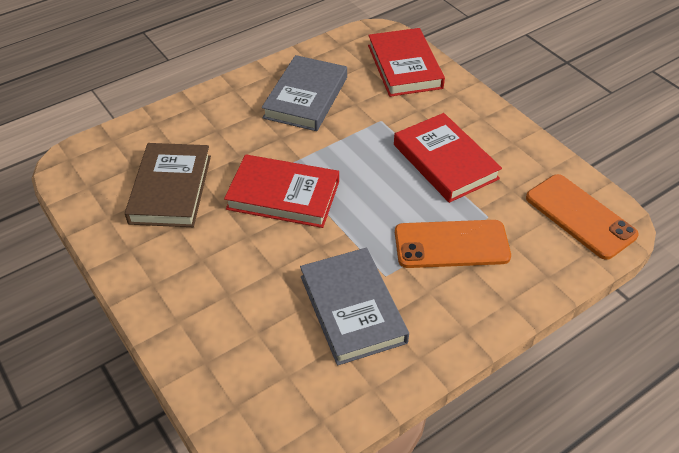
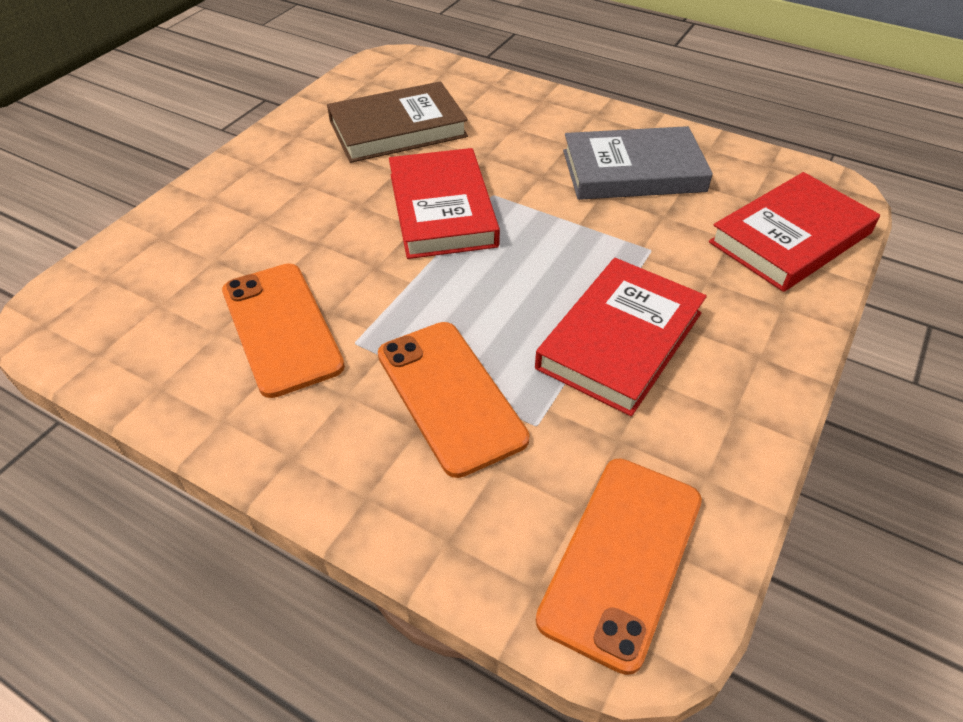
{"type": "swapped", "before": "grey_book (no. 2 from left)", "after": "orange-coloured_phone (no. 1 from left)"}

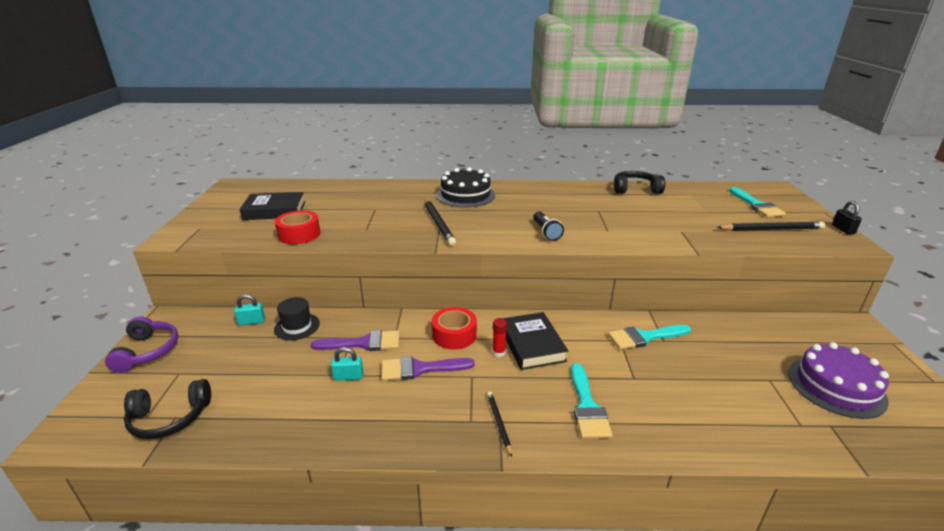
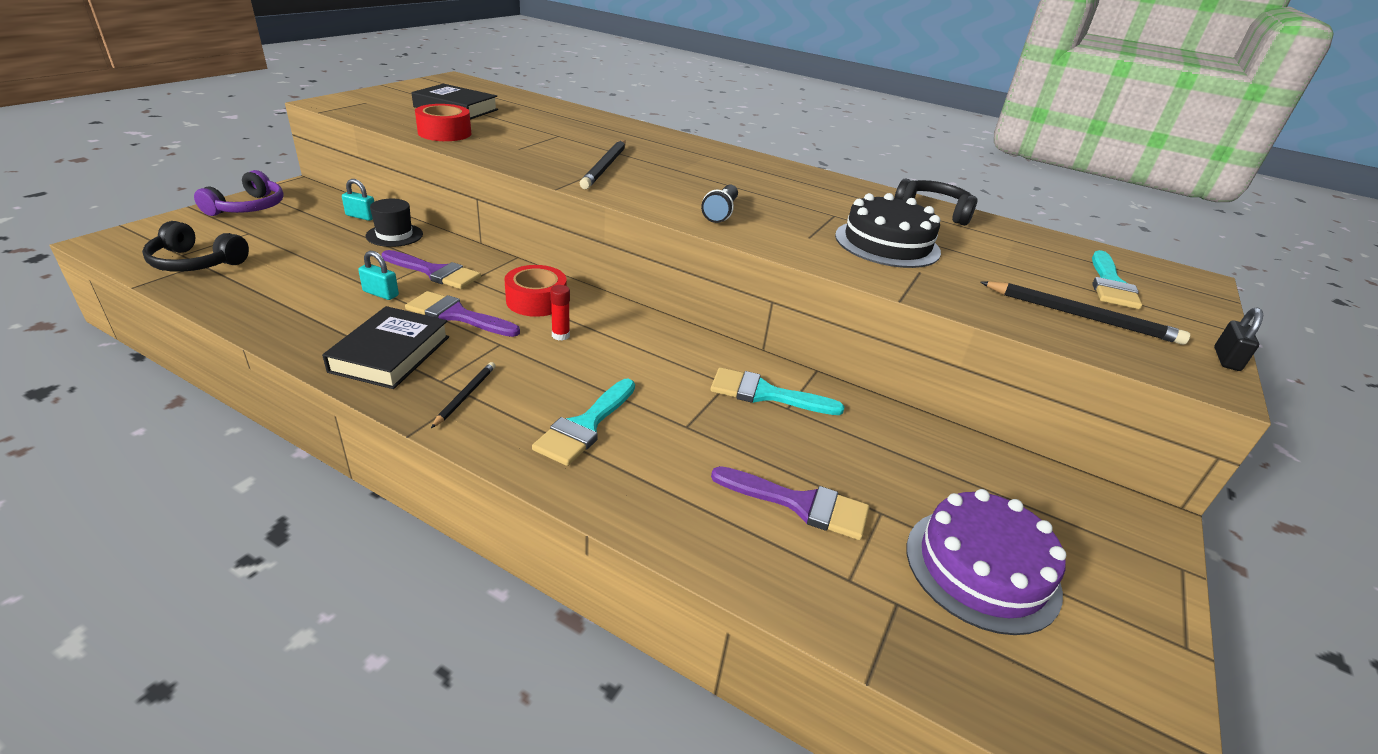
{"type": "shifted", "before": "jet-black_gateau"}
{"type": "shifted", "before": "jet-black_book (no. 2 from left in the first image)", "after": "jet-black_book (no. 1 from left)"}
{"type": "new", "after": "violet_paintbrush (no. 3 from left)"}

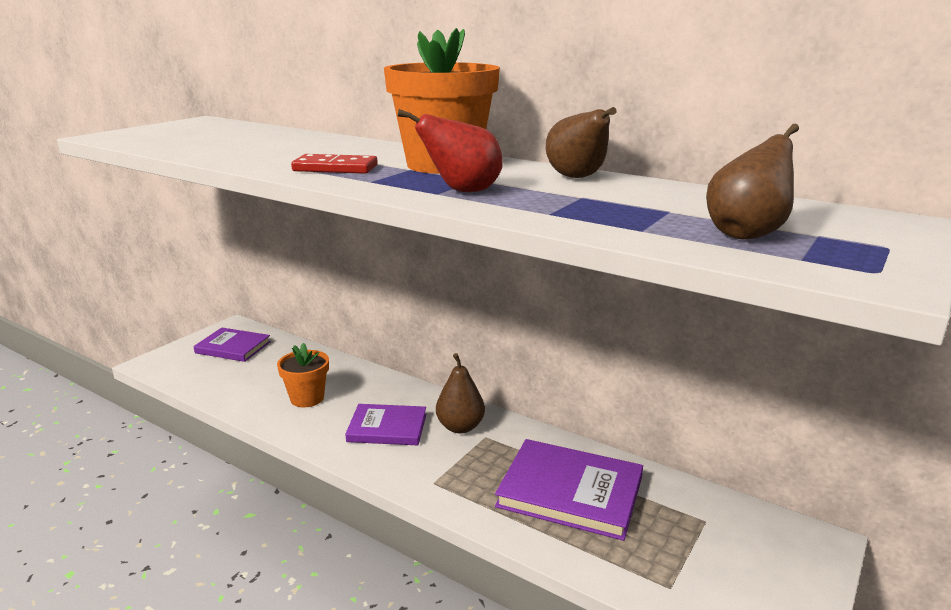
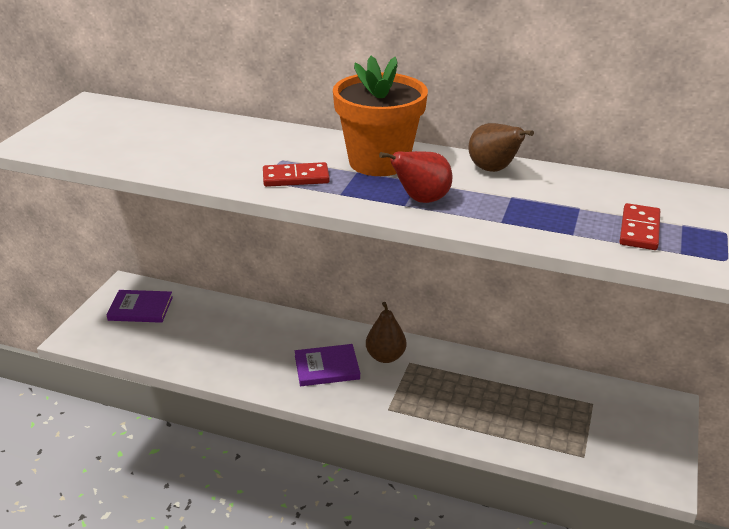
{"type": "gone", "before": "orange-coloured_potted_plant (no. 1 from left)"}
{"type": "gone", "before": "violet_book (no. 3 from left)"}
{"type": "swapped", "before": "russet_toy_pear (no. 3 from left)", "after": "red_domino_tile (no. 2 from left)"}

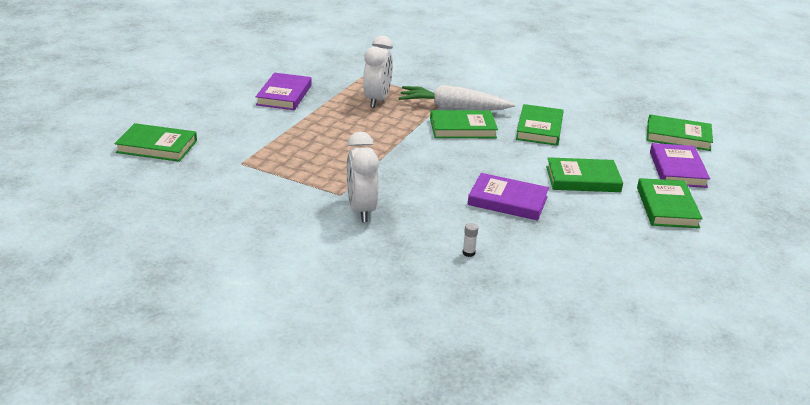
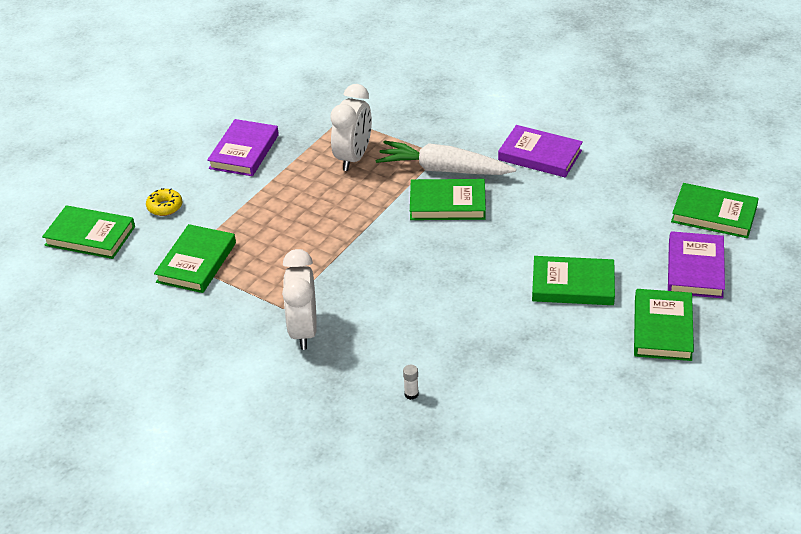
{"type": "shifted", "before": "violet_book (no. 2 from left)"}
{"type": "shifted", "before": "emerald_book (no. 3 from left in the first image)", "after": "emerald_book (no. 2 from left)"}
{"type": "new", "after": "bright_yellow_doughnut"}

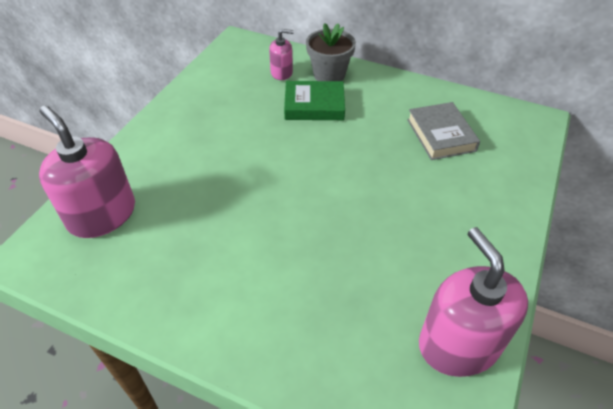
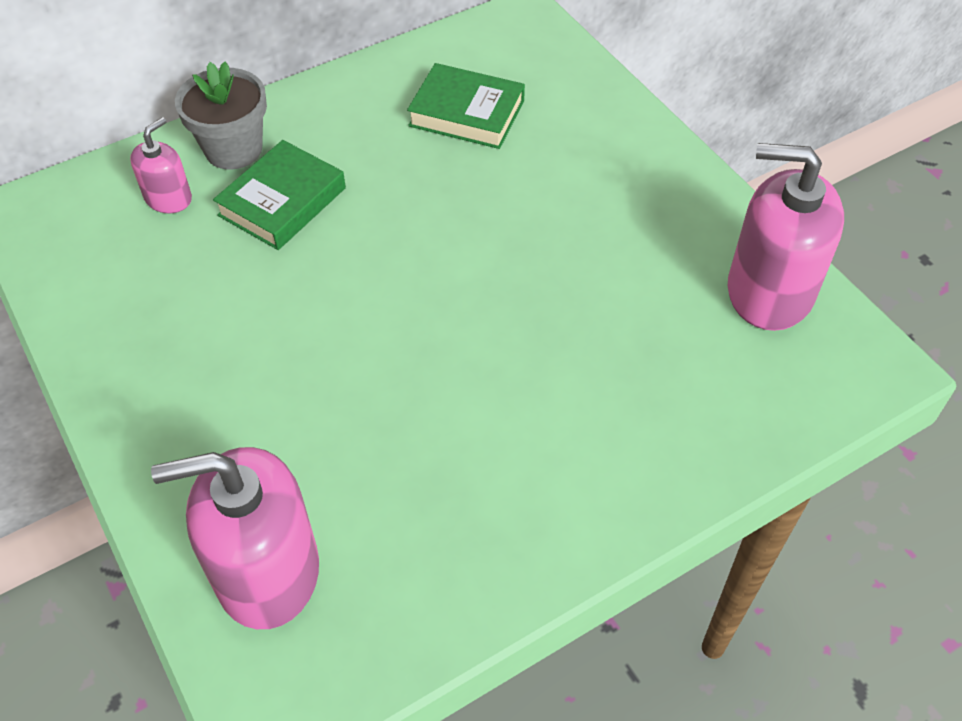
{"type": "repainted", "before": "grey_book", "after": "emerald_book (no. 2 from left)"}

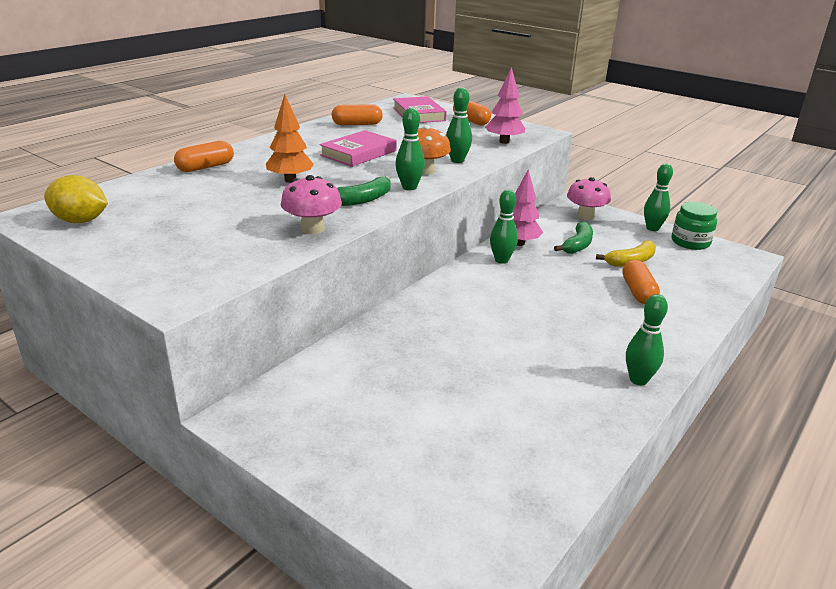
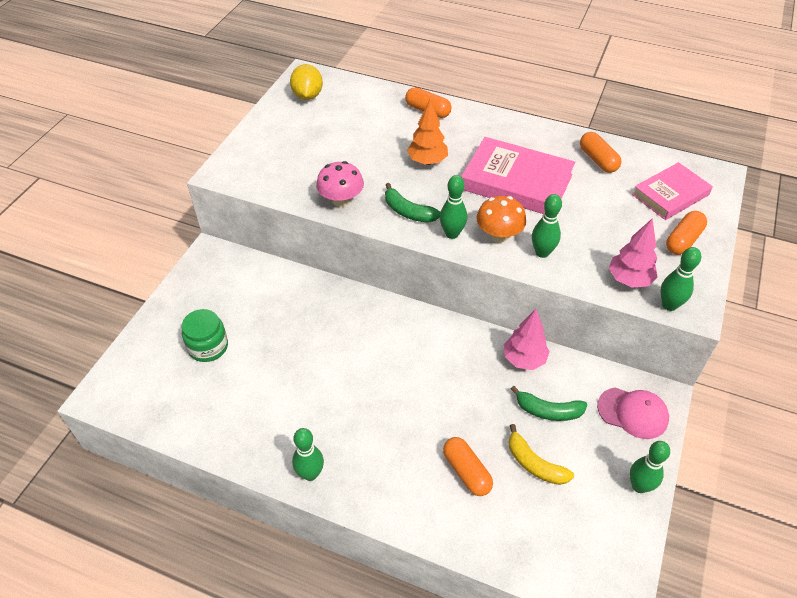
{"type": "scaled", "before": "rosy_book (no. 1 from left)", "scale": 1.53}
{"type": "shifted", "before": "emerald_skittle (no. 3 from left in the first image)", "after": "emerald_skittle (no. 5 from left)"}
{"type": "swapped", "before": "rosy_mushroom (no. 2 from left)", "after": "rosy_baseball_cap"}
{"type": "rotated", "before": "orange-coloured_pill (no. 4 from left in the first image)", "turn": 75}
{"type": "shifted", "before": "emerald_jam_jar"}

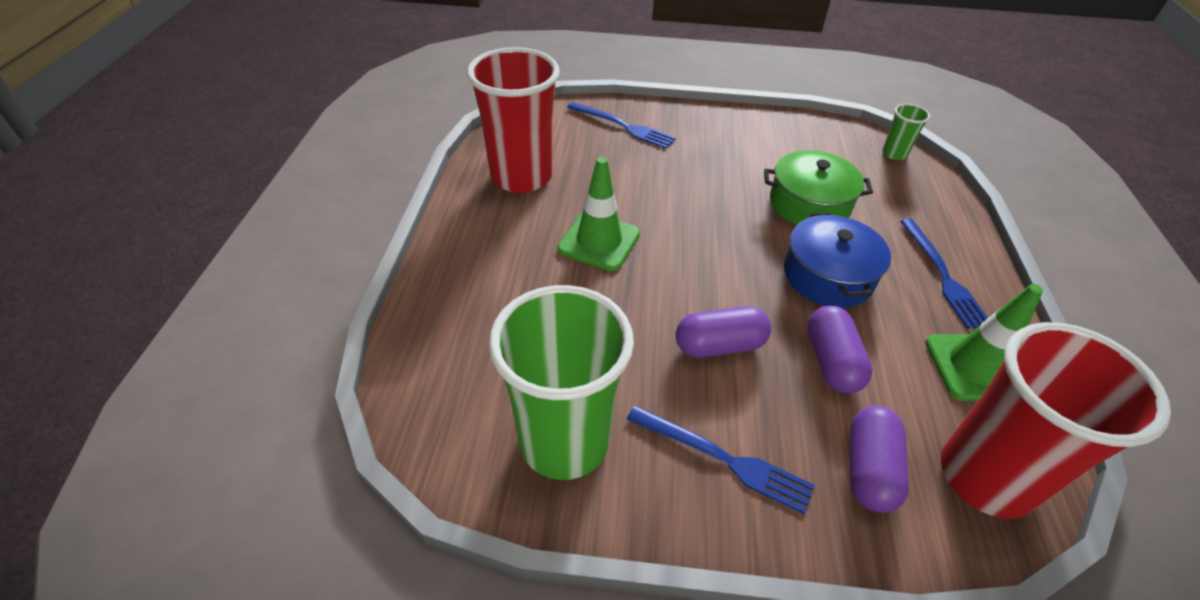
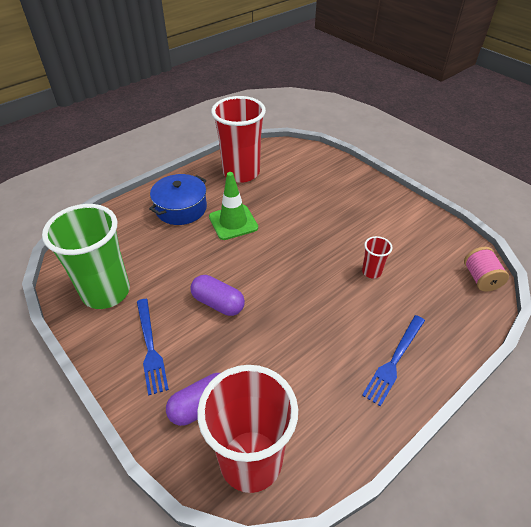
{"type": "gone", "before": "cobalt_fork (no. 1 from left)"}
{"type": "swapped", "before": "emerald_cooking_pot", "after": "red_cup (no. 3 from left)"}
{"type": "shifted", "before": "cobalt_cooking_pot"}
{"type": "gone", "before": "violet_pill (no. 2 from left)"}
{"type": "swapped", "before": "emerald_cup (no. 2 from left)", "after": "rosy_reel_of_thread"}
{"type": "gone", "before": "emerald_road_cone (no. 2 from left)"}

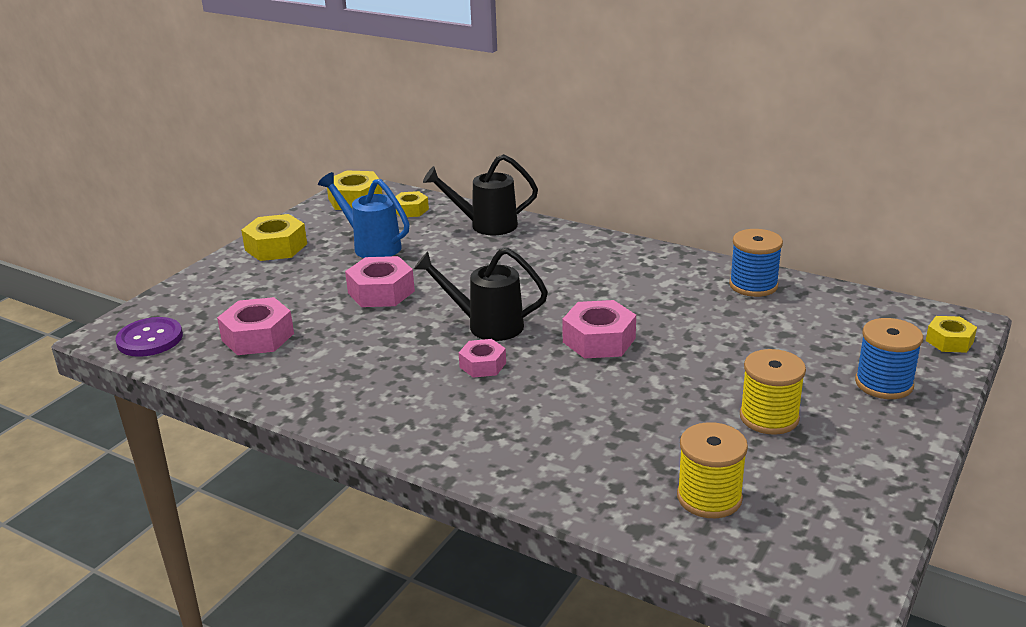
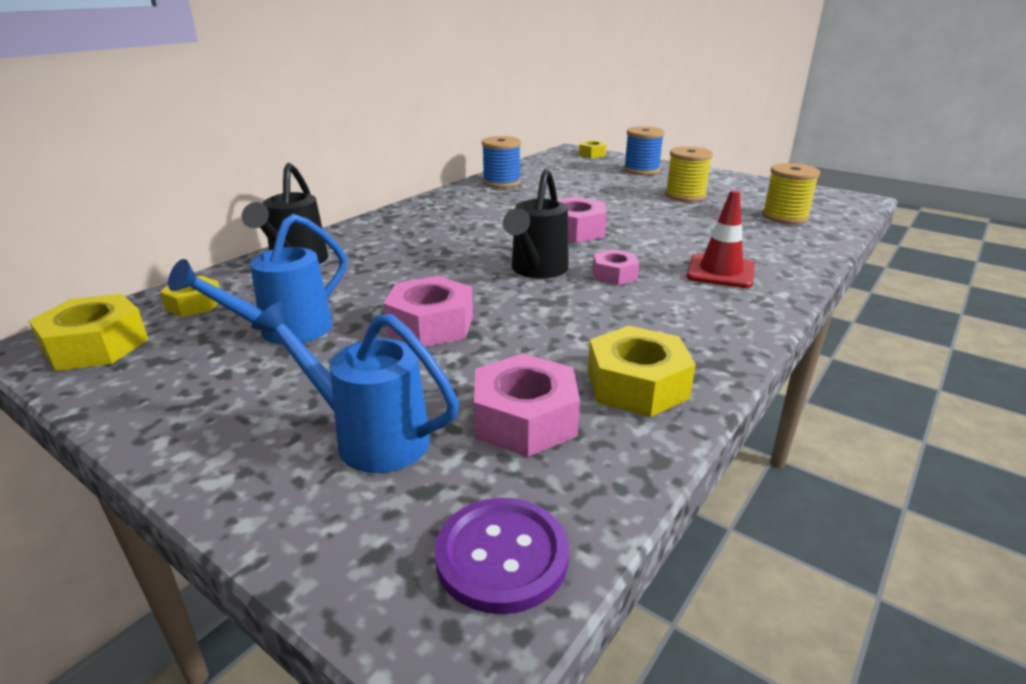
{"type": "shifted", "before": "bright_yellow_hexagon_nut (no. 1 from left in the first image)", "after": "bright_yellow_hexagon_nut (no. 4 from left)"}
{"type": "new", "after": "cobalt_watering_can (no. 2 from left)"}
{"type": "new", "after": "red_road_cone"}

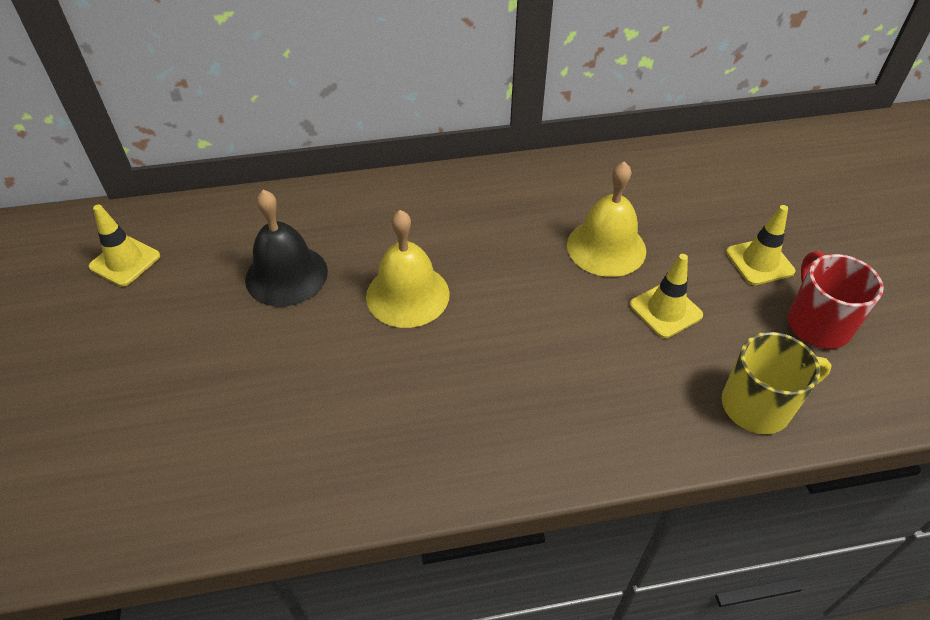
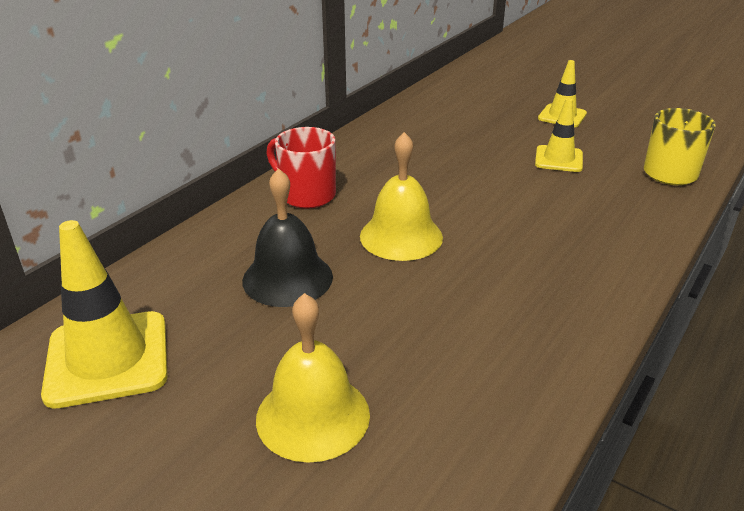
{"type": "scaled", "before": "bright_yellow_road_cone (no. 1 from left)", "scale": 1.68}
{"type": "shifted", "before": "bright_yellow_school_bell (no. 2 from left in the first image)", "after": "bright_yellow_school_bell (no. 1 from left)"}
{"type": "shifted", "before": "red_coffee_mug"}

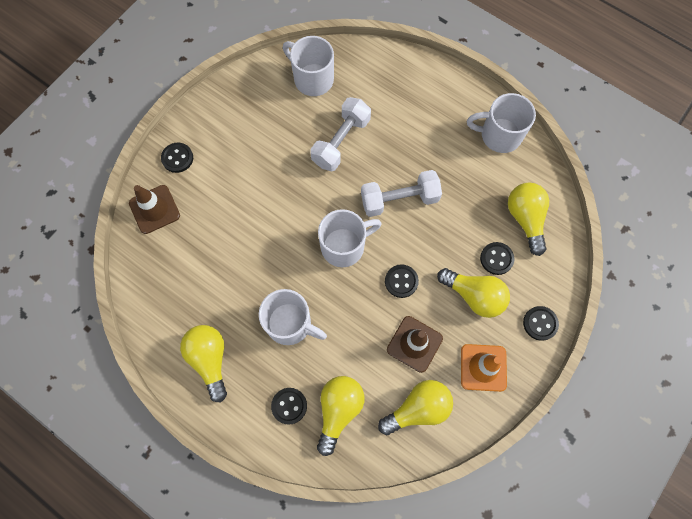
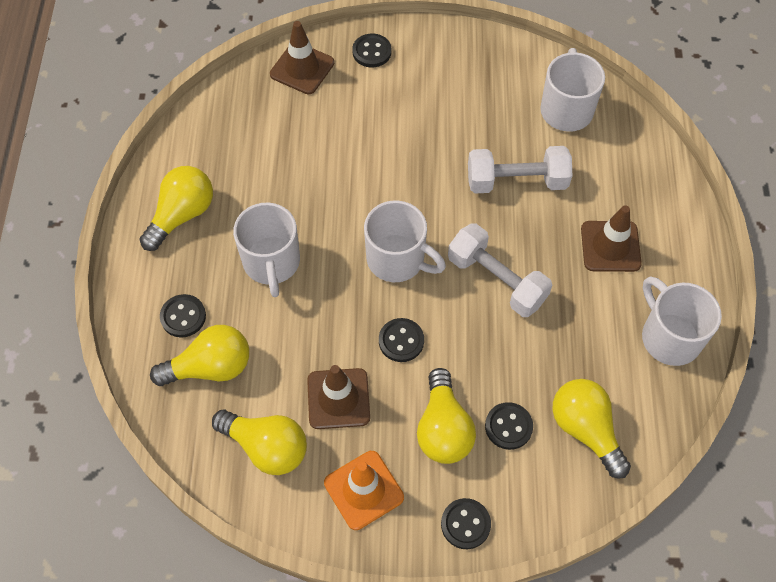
{"type": "rotated", "before": "bright_yellow_lightbulb (no. 5 from left)", "turn": -75}
{"type": "new", "after": "russet_road_cone (no. 3 from left)"}

